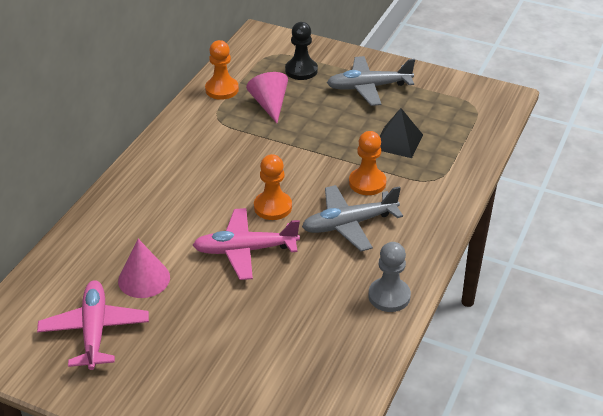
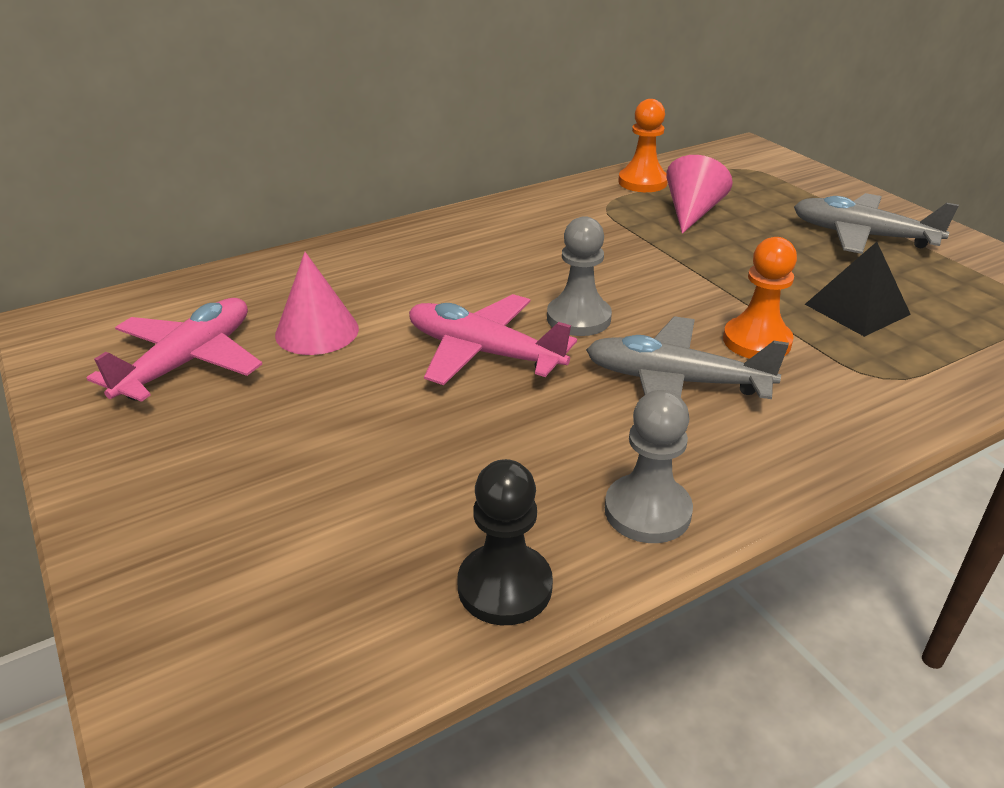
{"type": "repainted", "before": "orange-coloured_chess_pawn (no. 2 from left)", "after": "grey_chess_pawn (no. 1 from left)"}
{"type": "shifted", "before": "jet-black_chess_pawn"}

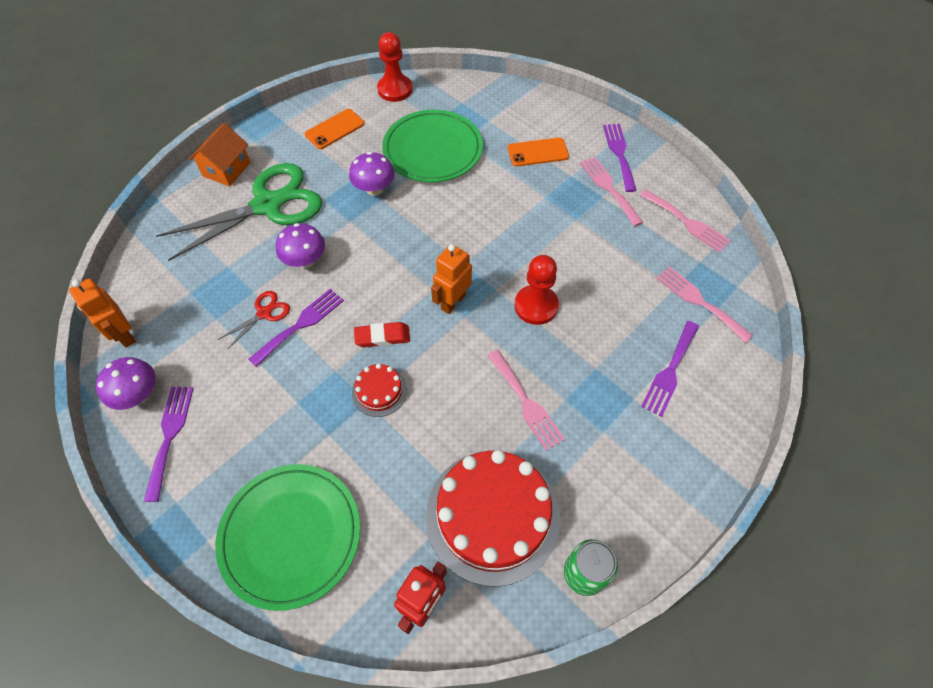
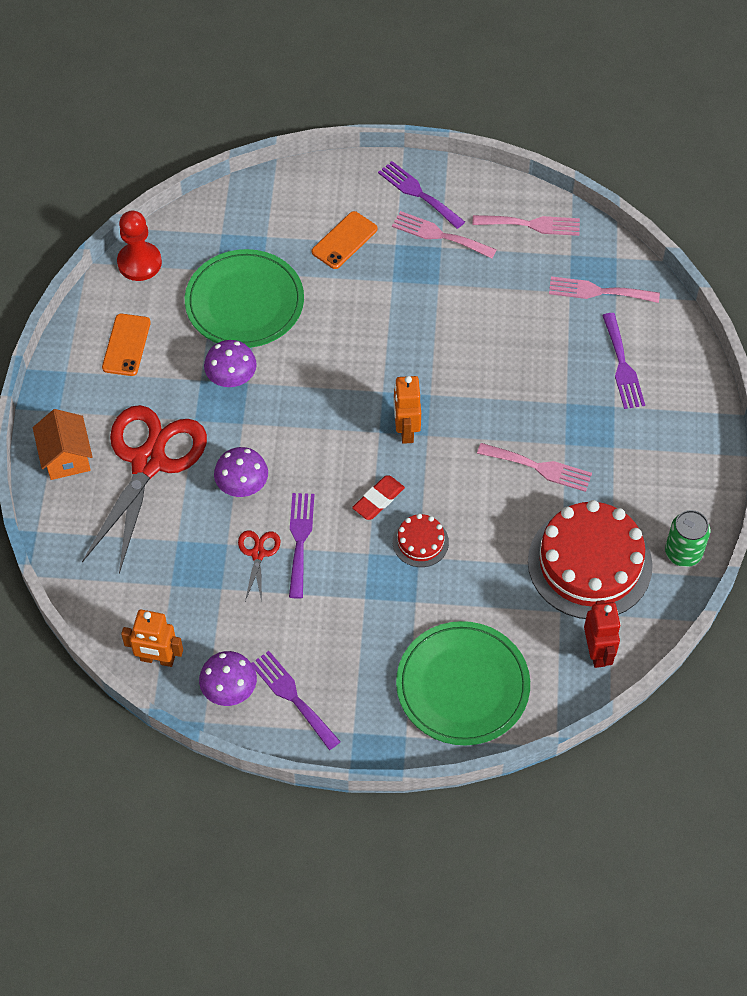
{"type": "repainted", "before": "emerald_pair_of_scissors", "after": "red_pair_of_scissors (no. 1 from left)"}
{"type": "gone", "before": "red_chess_pawn (no. 2 from left)"}

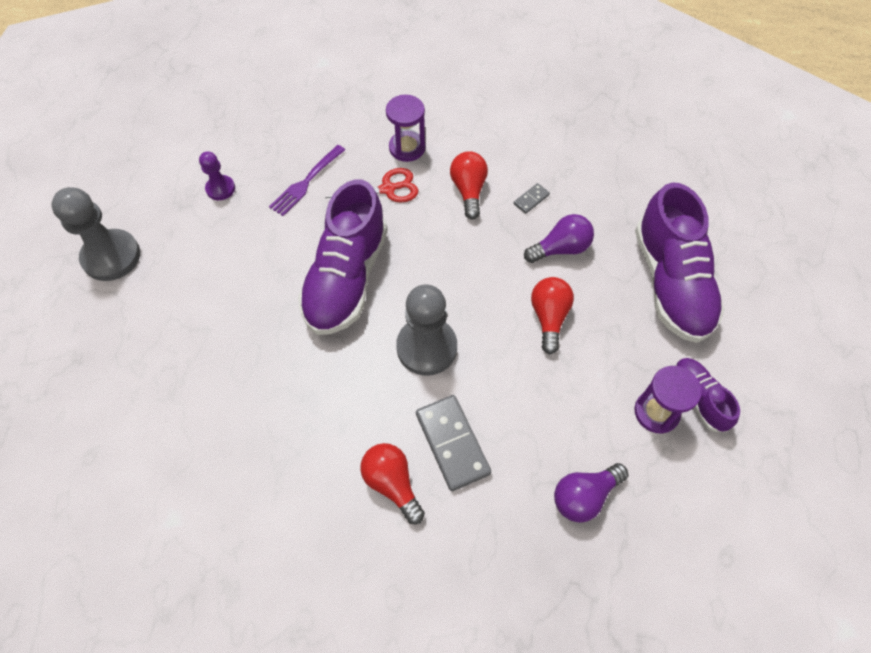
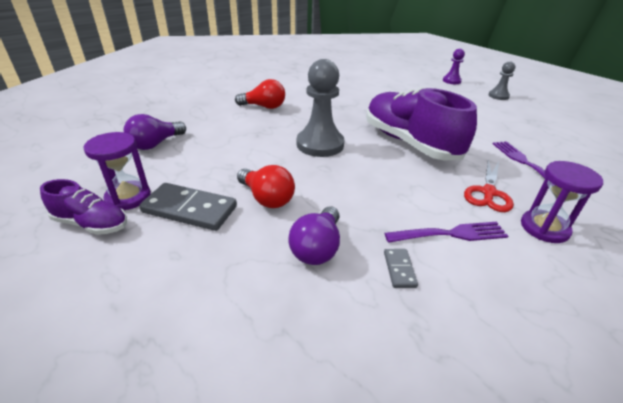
{"type": "scaled", "before": "grey_chess_pawn (no. 1 from left in the first image)", "scale": 0.54}
{"type": "shifted", "before": "violet_chess_pawn"}
{"type": "shifted", "before": "grey_domino_tile (no. 1 from left)"}
{"type": "swapped", "before": "red_lightbulb (no. 2 from left)", "after": "violet_fork (no. 1 from left)"}
{"type": "rotated", "before": "violet_lightbulb (no. 2 from left in the first image)", "turn": -150}
{"type": "gone", "before": "violet_sneaker (no. 2 from left)"}

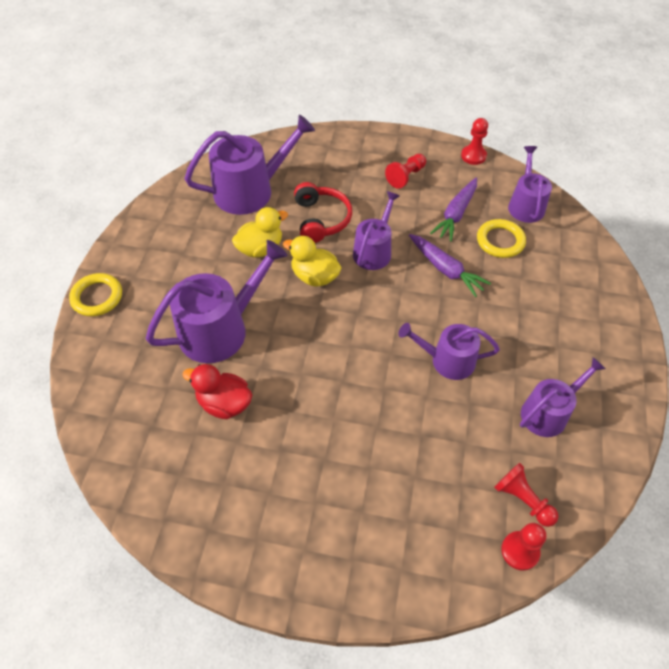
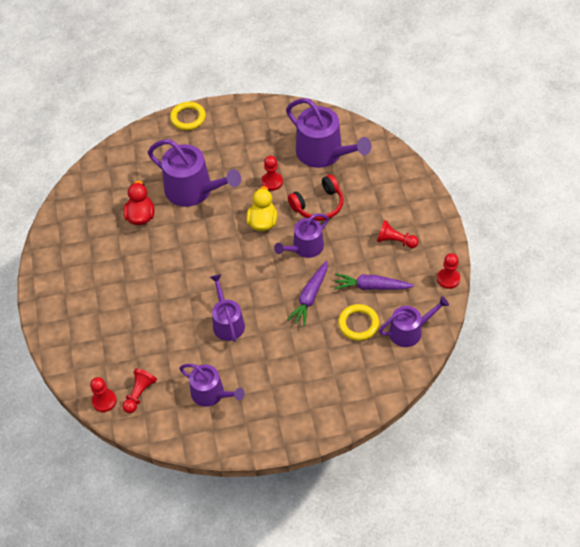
{"type": "swapped", "before": "bright_yellow_toy_duck (no. 1 from left)", "after": "red_chess_pawn (no. 3 from left)"}
{"type": "rotated", "before": "violet_watering_can (no. 3 from left in the first image)", "turn": 135}

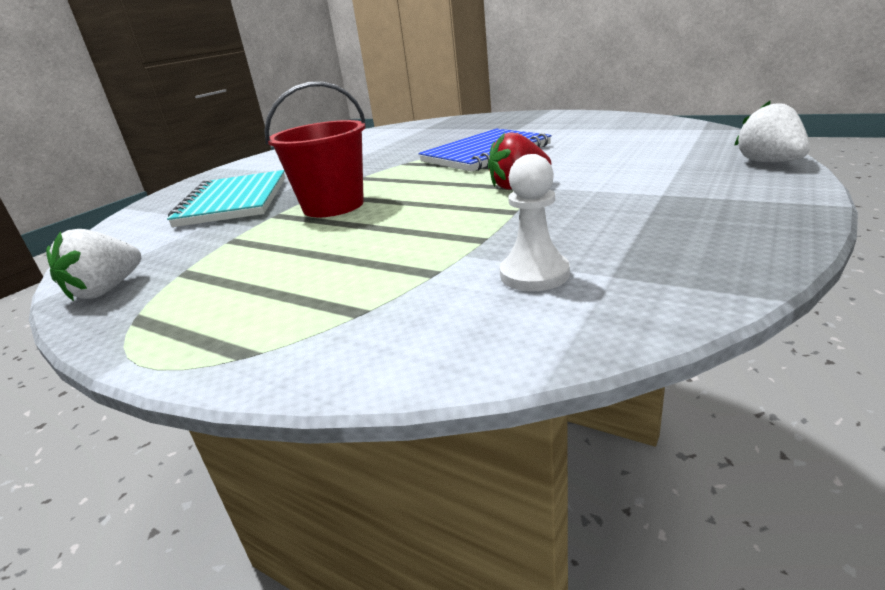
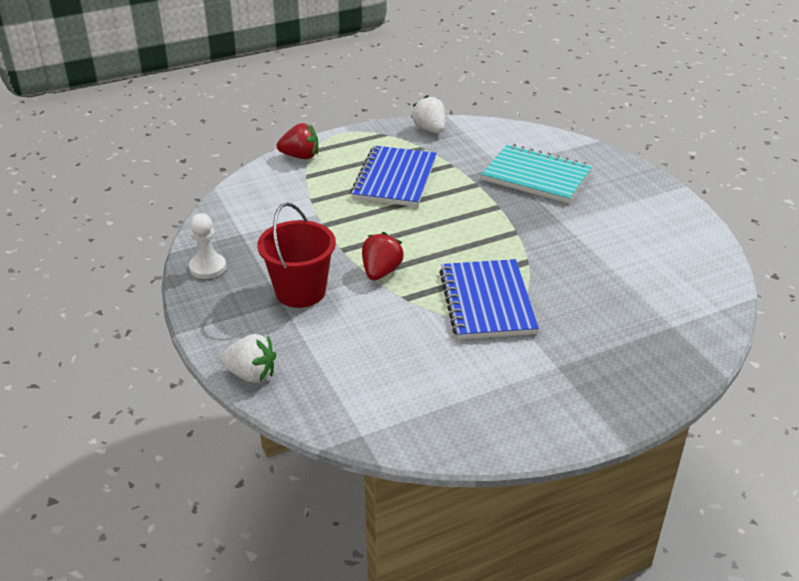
{"type": "shifted", "before": "red_bucket"}
{"type": "shifted", "before": "snow-white_chess_pawn"}
{"type": "new", "after": "red_berry (no. 1 from left)"}
{"type": "new", "after": "cobalt_notebook (no. 1 from left)"}

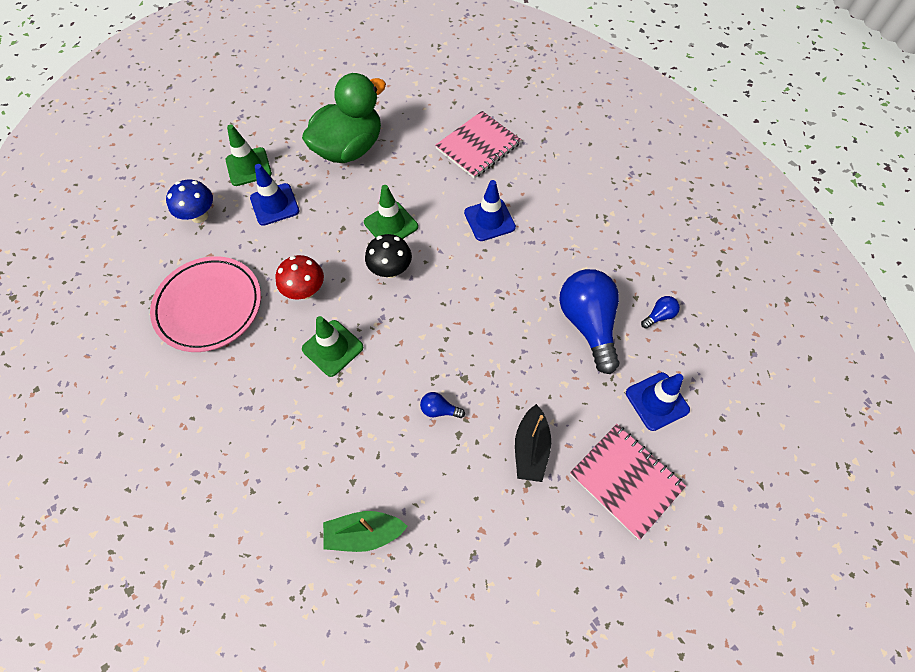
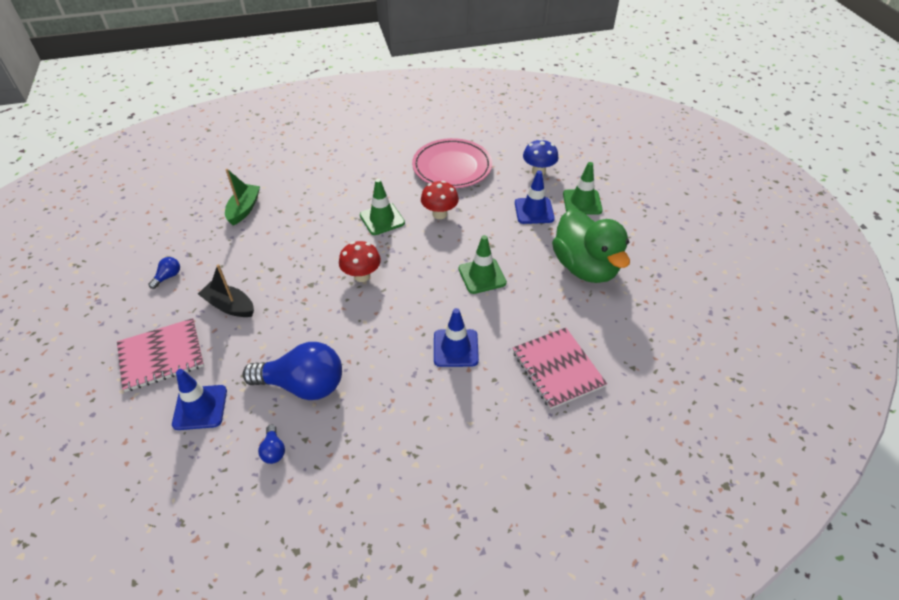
{"type": "gone", "before": "jet-black_mushroom"}
{"type": "shifted", "before": "cobalt_lightbulb (no. 1 from left)"}
{"type": "new", "after": "red_mushroom (no. 1 from left)"}

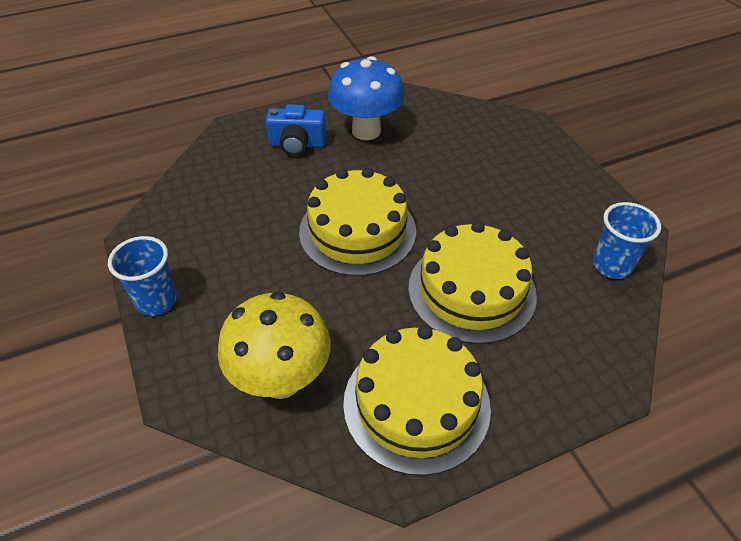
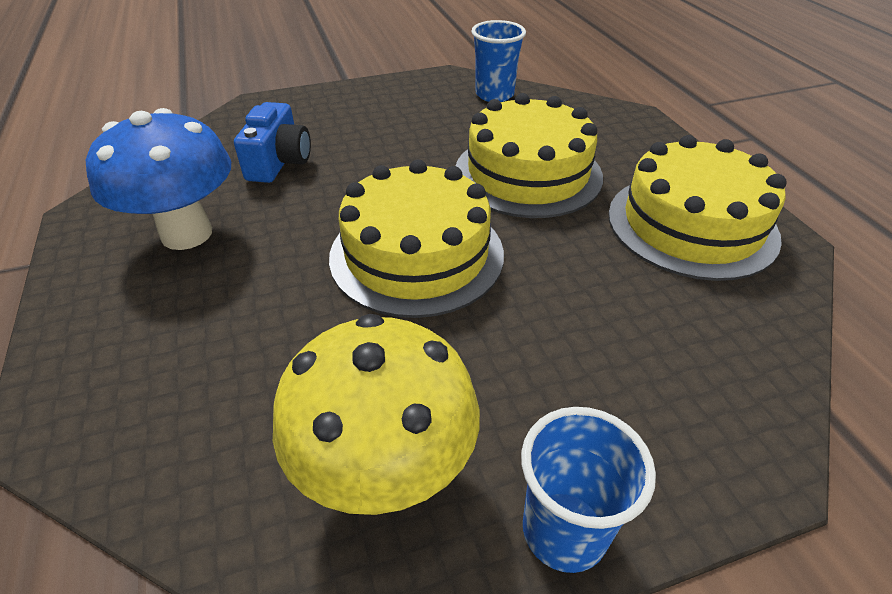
{"type": "shifted", "before": "bright_yellow_mushroom"}
{"type": "shifted", "before": "cobalt_compact_camera"}

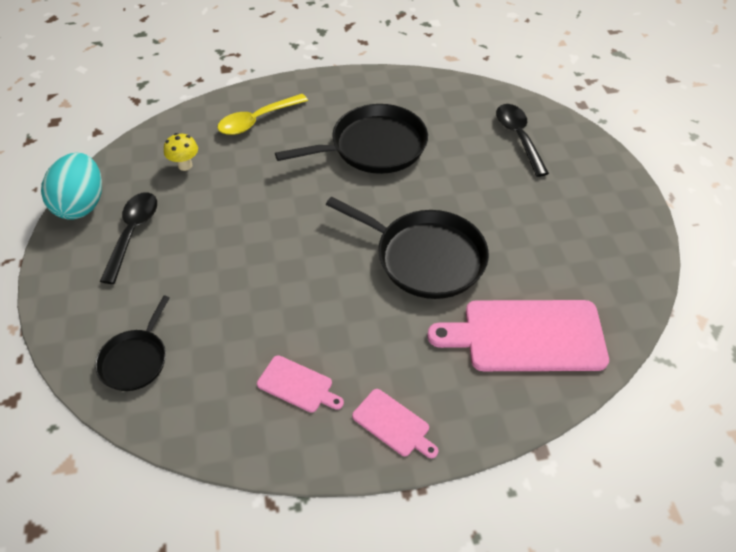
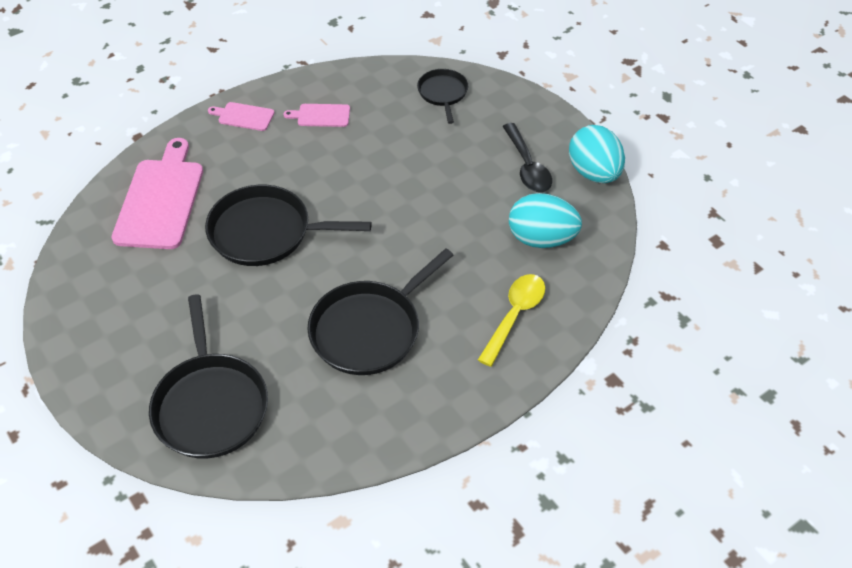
{"type": "swapped", "before": "bright_yellow_mushroom", "after": "teal_egg_shape (no. 1 from left)"}
{"type": "rotated", "before": "rosy_chopping_board (no. 3 from left in the first image)", "turn": -60}
{"type": "swapped", "before": "jet-black_teaspoon (no. 2 from left)", "after": "jet-black_pan (no. 1 from left)"}

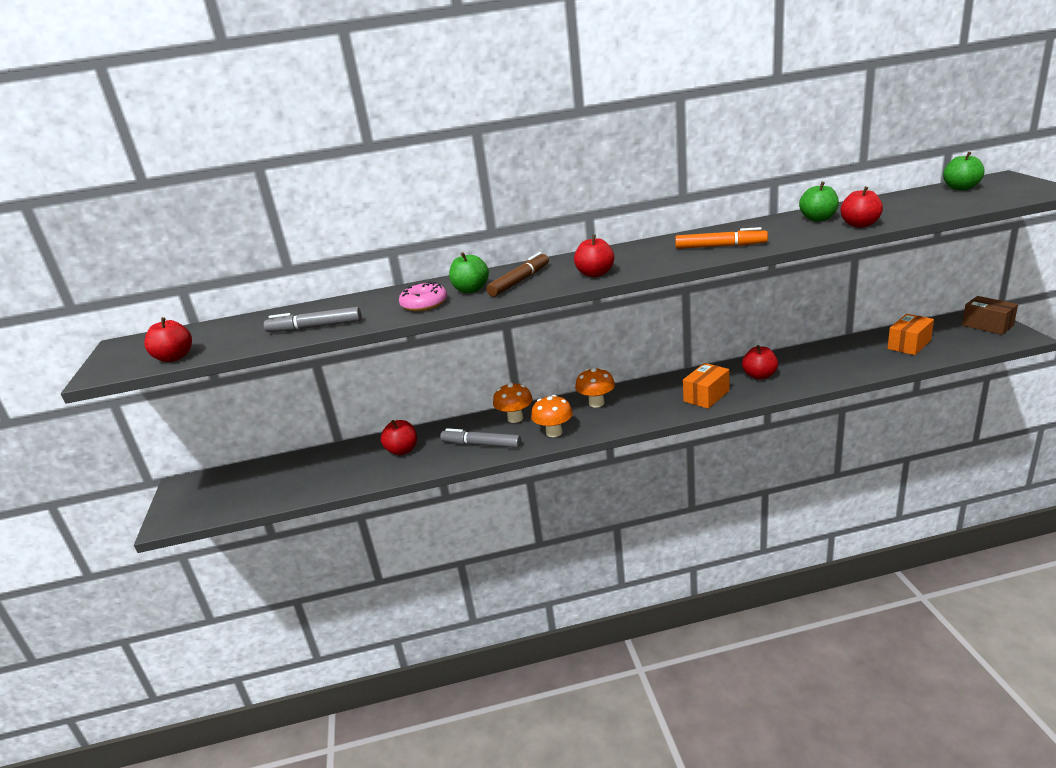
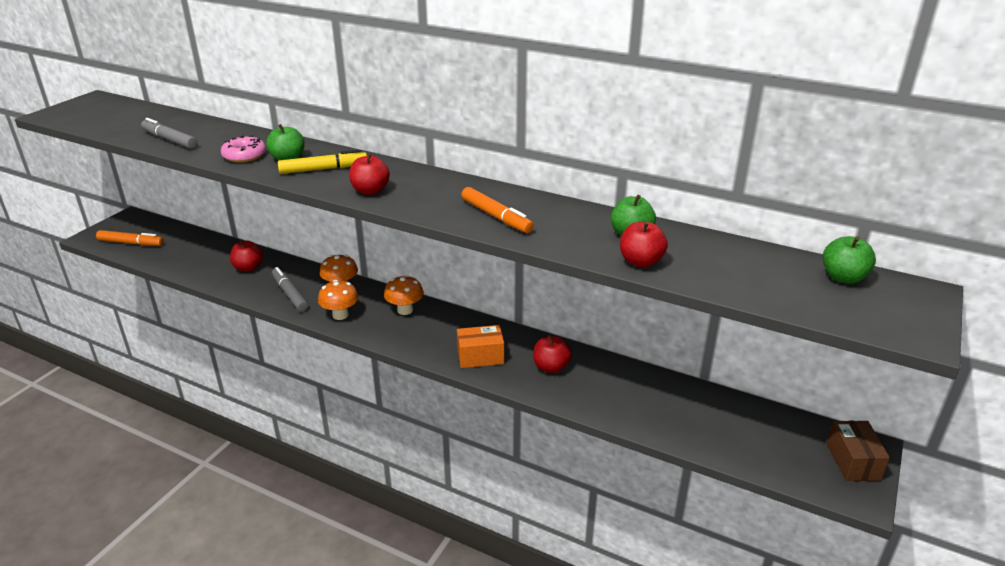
{"type": "gone", "before": "red_apple_fruit (no. 1 from left)"}
{"type": "repainted", "before": "russet_marker_pen", "after": "bright_yellow_marker_pen"}
{"type": "gone", "before": "orange-coloured_parcel (no. 2 from left)"}
{"type": "new", "after": "orange-coloured_marker_pen (no. 1 from left)"}

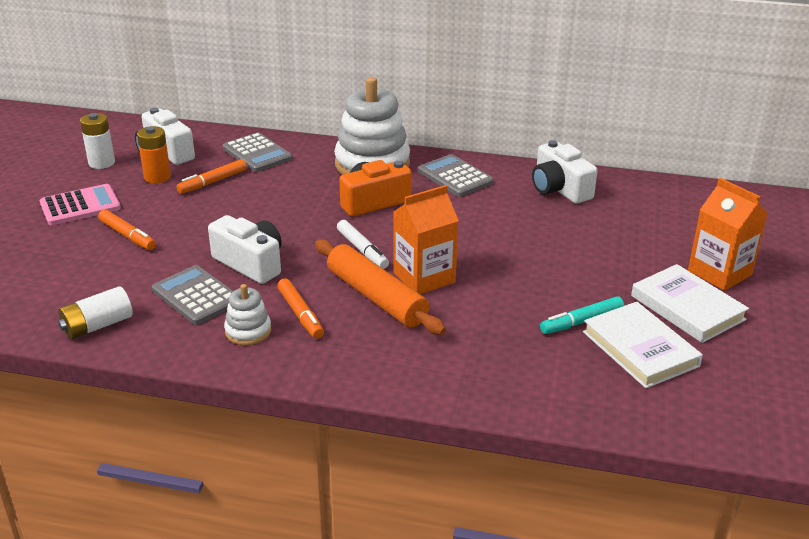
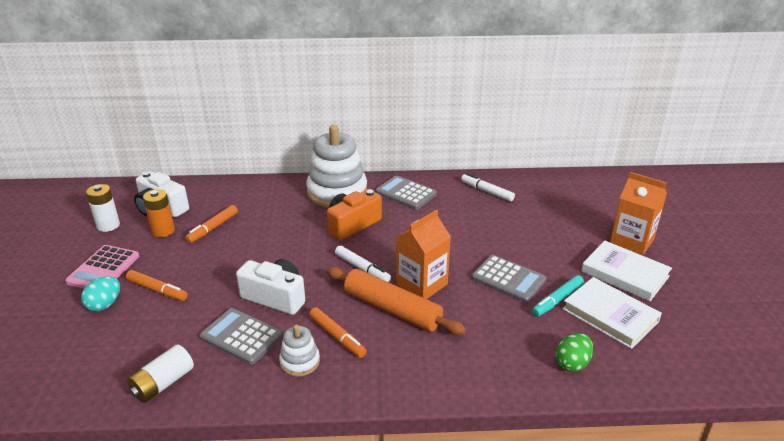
{"type": "rotated", "before": "rosy_calculator", "turn": 150}
{"type": "shifted", "before": "grey_calculator (no. 2 from left in the first image)", "after": "grey_calculator (no. 3 from left)"}
{"type": "swapped", "before": "snow-white_compact_camera (no. 3 from left)", "after": "snow-white_marker_pen (no. 2 from left)"}
{"type": "new", "after": "teal_egg_shape"}
{"type": "new", "after": "emerald_egg_shape"}

